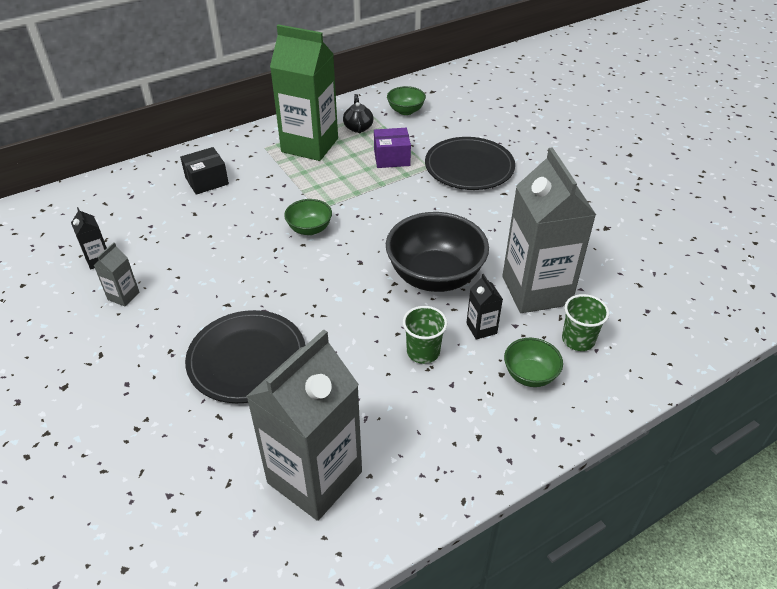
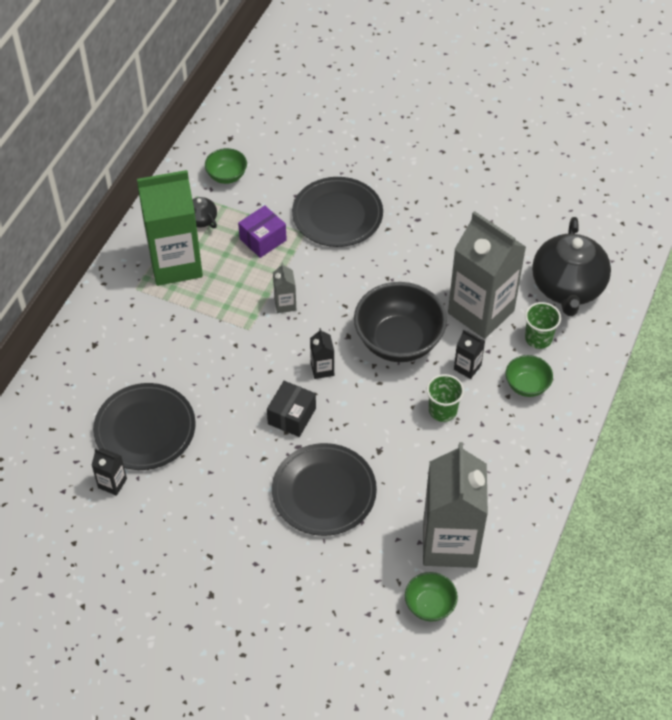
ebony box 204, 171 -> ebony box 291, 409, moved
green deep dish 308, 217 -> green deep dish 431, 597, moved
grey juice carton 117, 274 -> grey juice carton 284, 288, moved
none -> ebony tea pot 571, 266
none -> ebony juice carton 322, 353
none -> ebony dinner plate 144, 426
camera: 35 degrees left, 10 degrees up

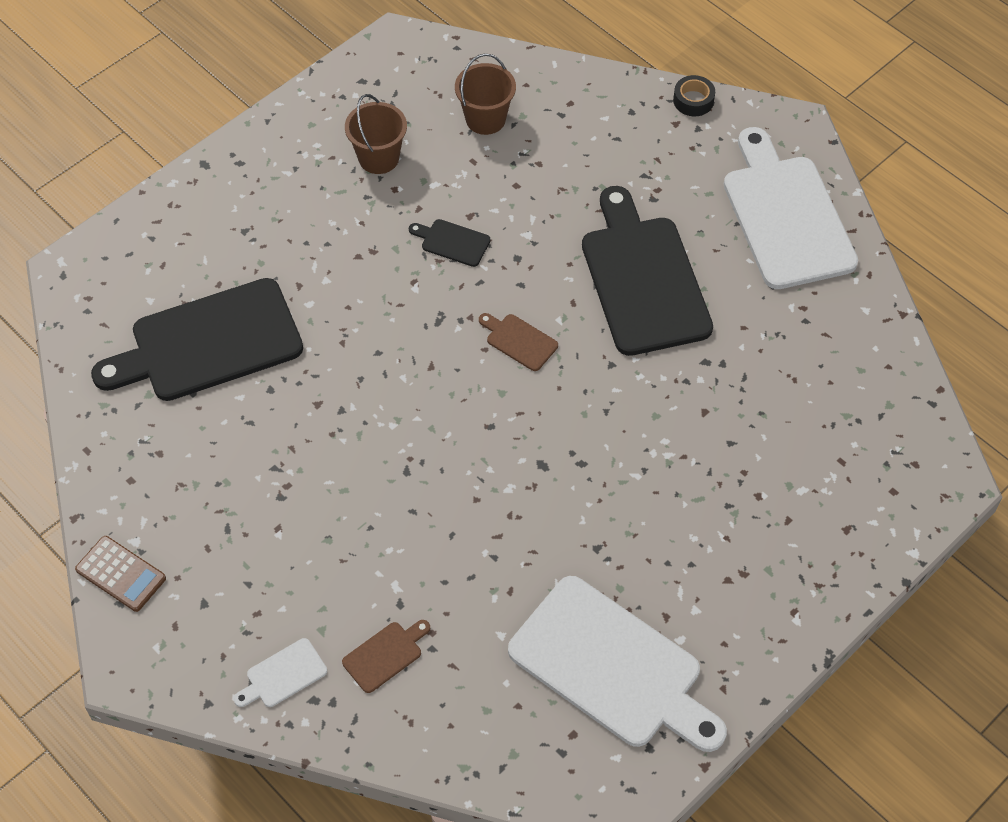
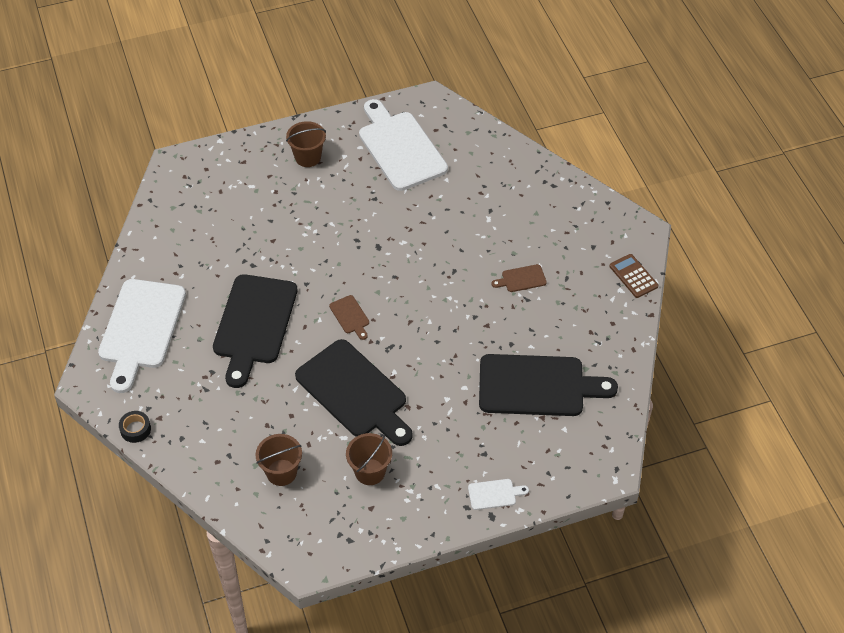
ebony bread board 449, 243 -> ebony bread board 354, 392, x2.42
brown bread board 386, 656 -> brown bread board 519, 278, moved
snow-white bread board 280, 672 -> snow-white bread board 498, 494, moved
none -> brown pail 306, 144
camera: 155 degrees left, 5 degrees down

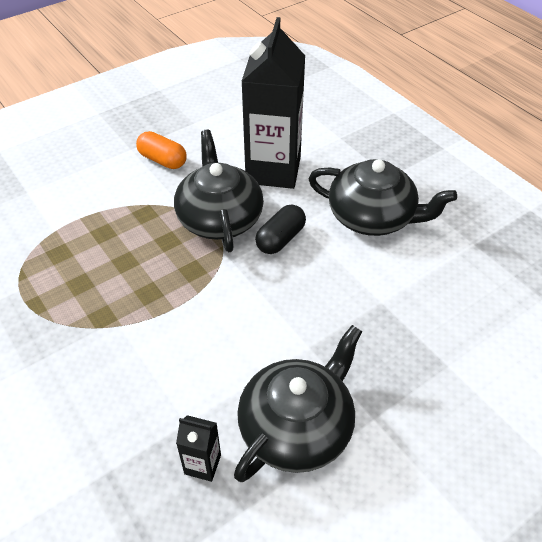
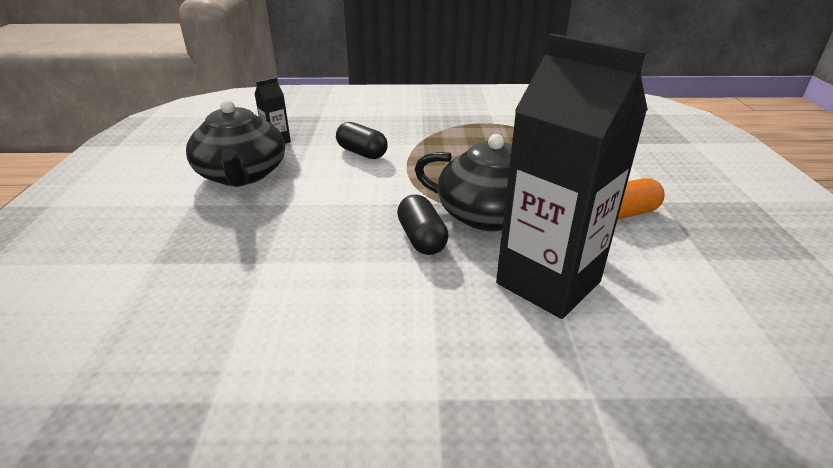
ebony tea pot 382, 197 -> none
none -> ebony pill shape 362, 140
camera: 125 degrees right, 15 degrees down

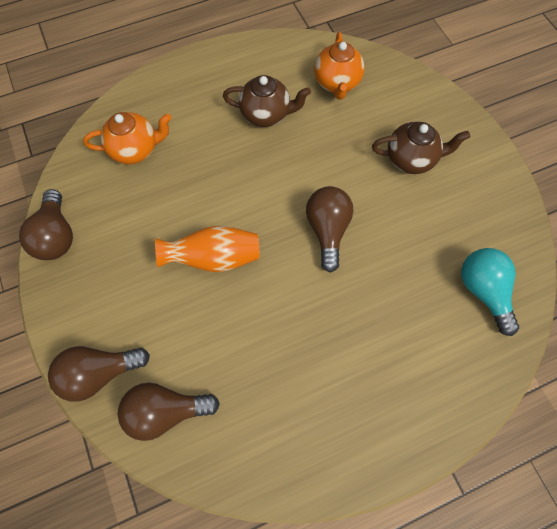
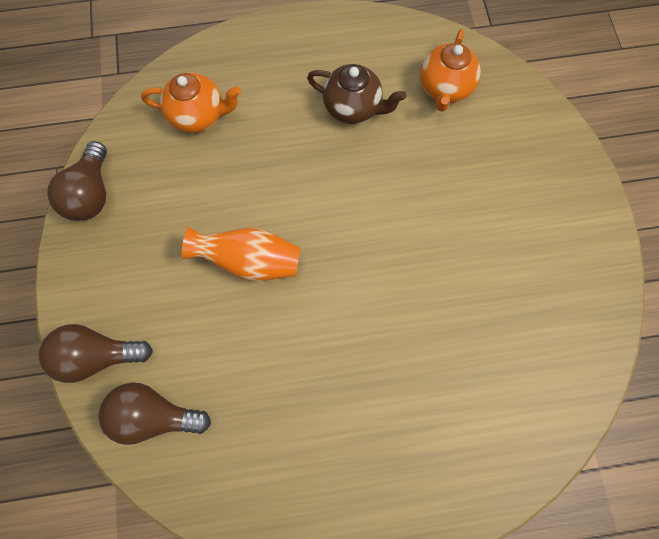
brown tea pot 421, 148 -> none
brown light bulb 329, 229 -> none
turquoise light bulb 490, 292 -> none
camera: 15 degrees right, 5 degrees up

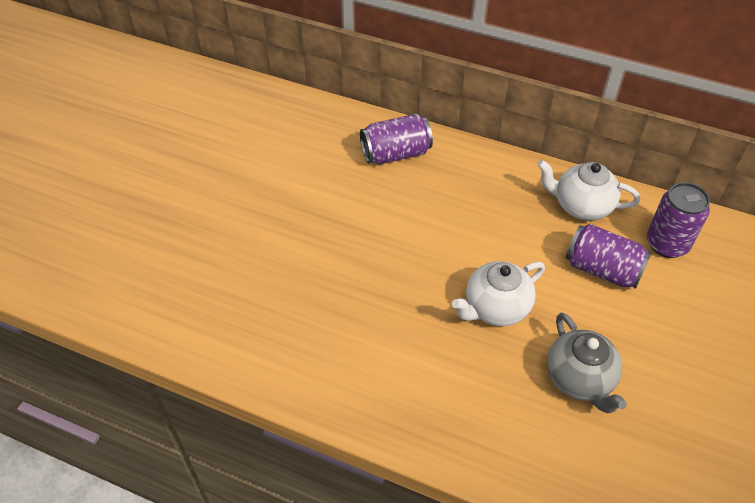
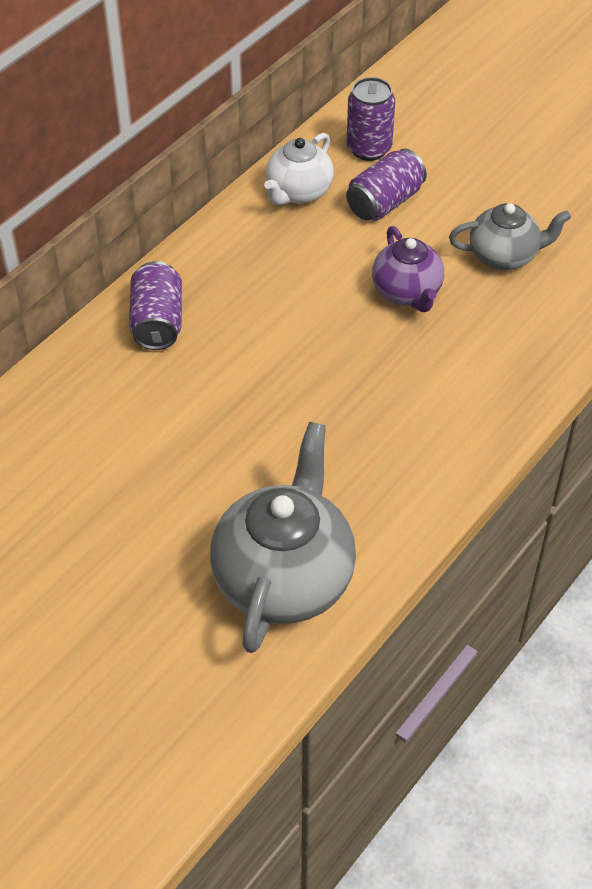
snow-white tea pot 498, 293 -> purple tea pot 408, 269
none -> grey tea pot 283, 537
camera: 75 degrees left, 0 degrees up

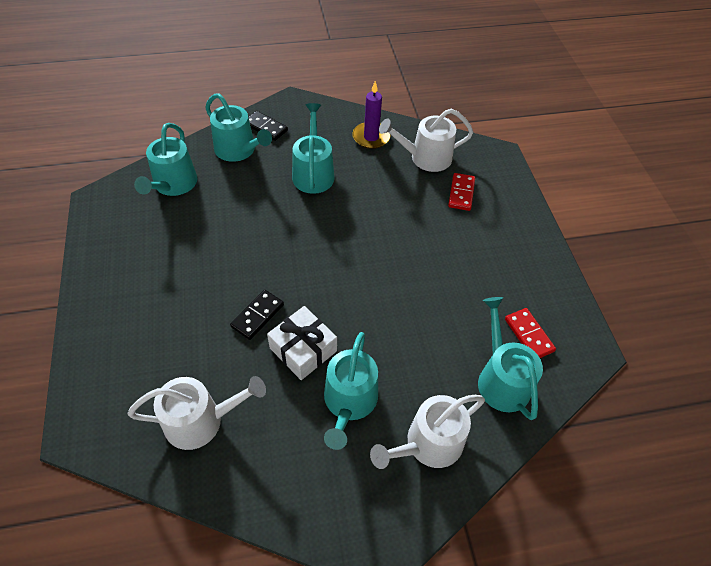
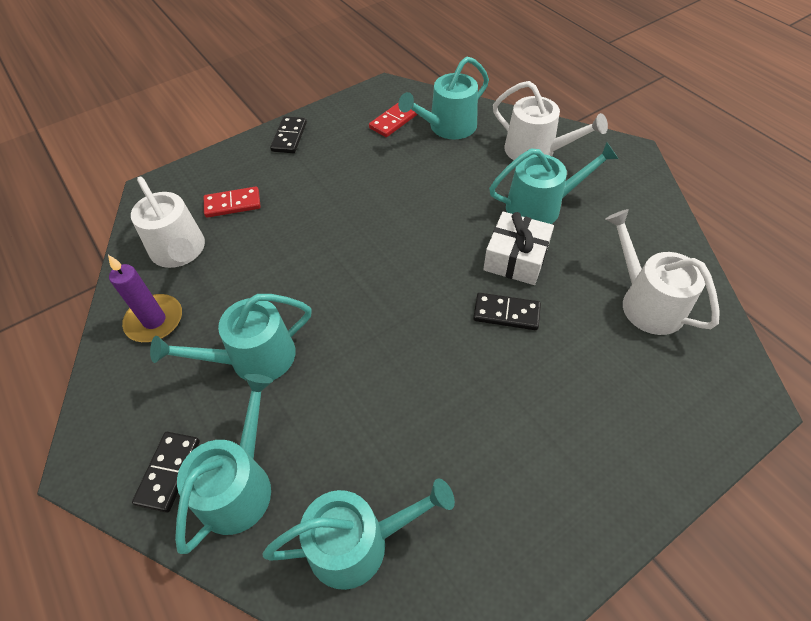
none -> ebony domino piece 288, 134
camera: 110 degrees left, 0 degrees up

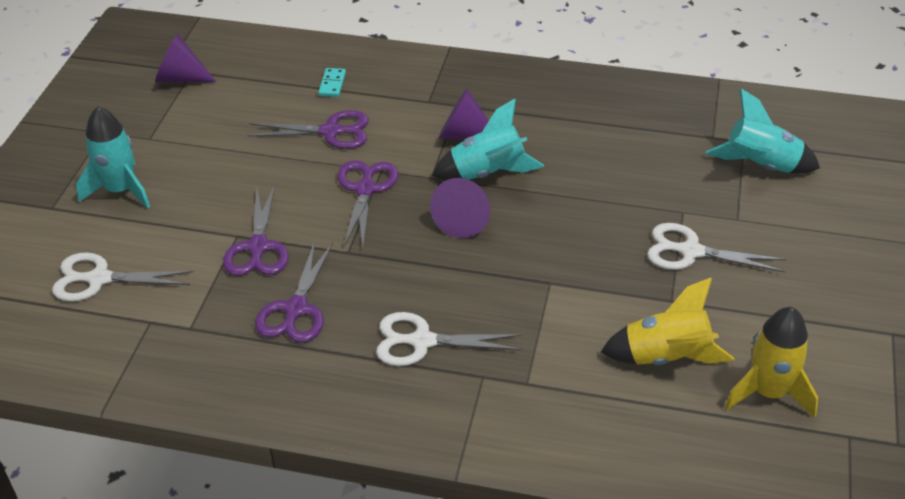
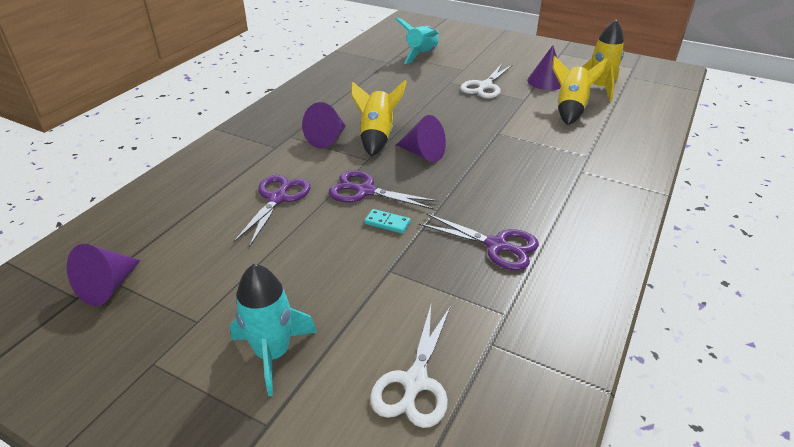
turquoise domino piece 332, 82 -> turquoise domino piece 387, 221, moved
turquoise toy rocket 488, 140 -> bright yellow toy rocket 379, 118
purple shears 256, 230 -> none
snow-white shears 449, 339 -> none
none -> purple cone 544, 67
camera: 75 degrees left, 5 degrees down

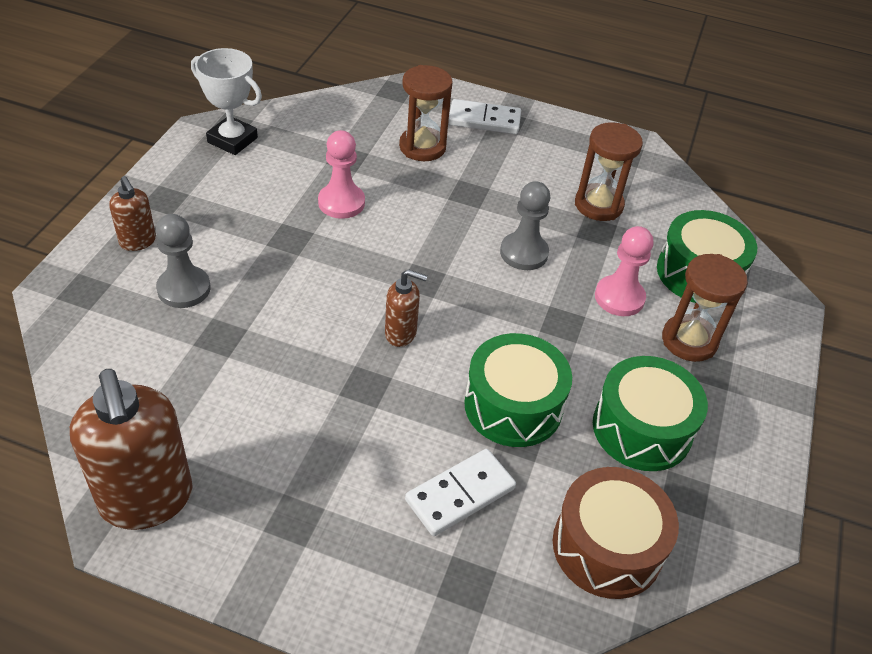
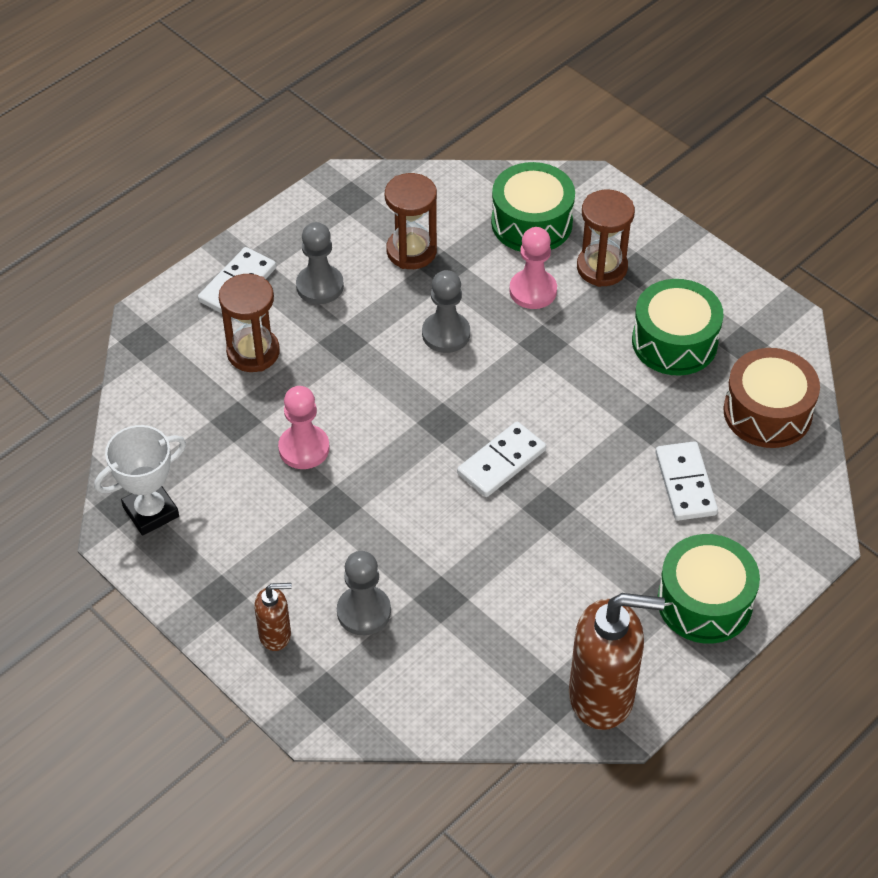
brown soap pump 406, 308 -> snow-white domino piece 501, 459
green snare drum 518, 390 -> green snare drum 709, 589, moved
none -> grey game pawn 320, 263
camera: 60 degrees left, 5 degrees up

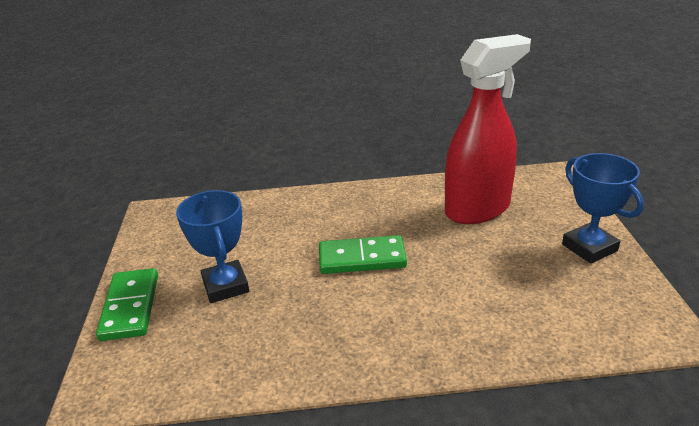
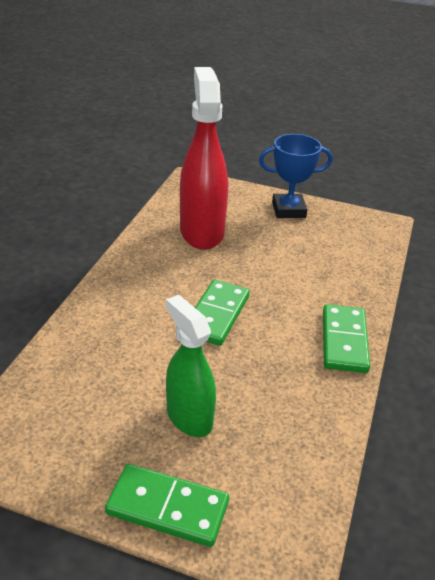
blue trophy 212, 246 -> green spray bottle 191, 366
none -> green domino piece 346, 338
camera: 70 degrees left, 5 degrees up

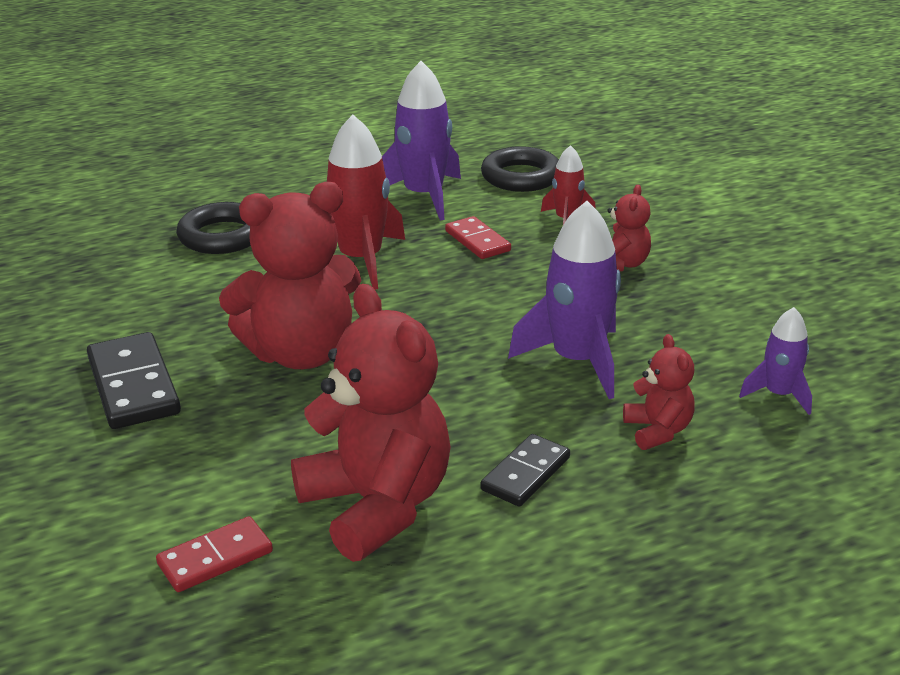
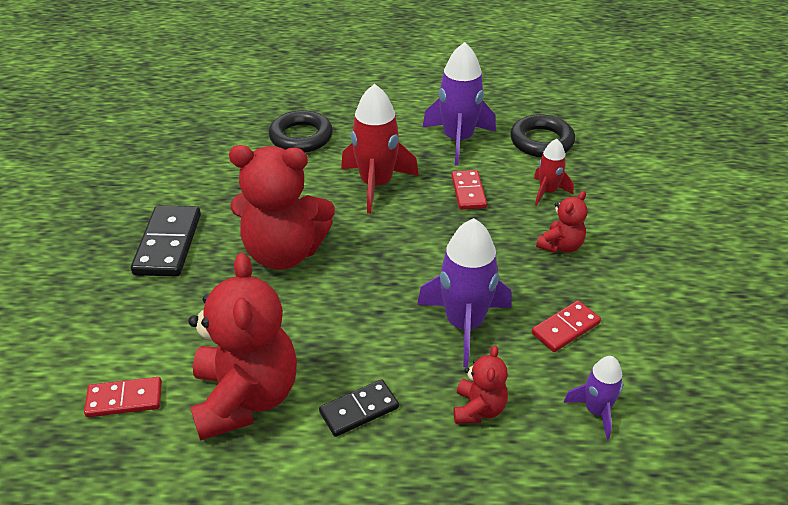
none -> crimson domino piece 566, 326
camera: 25 degrees right, 10 degrees up

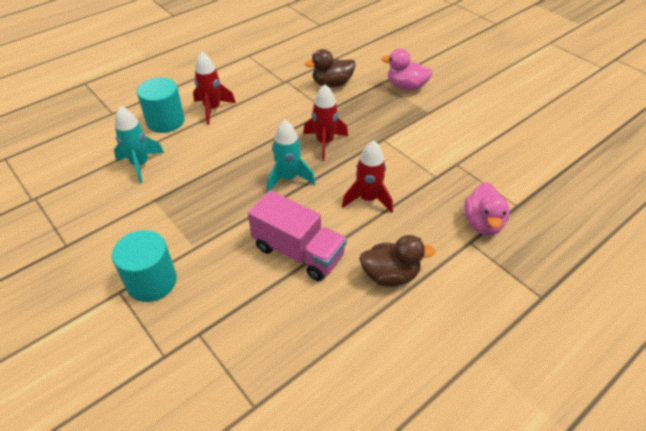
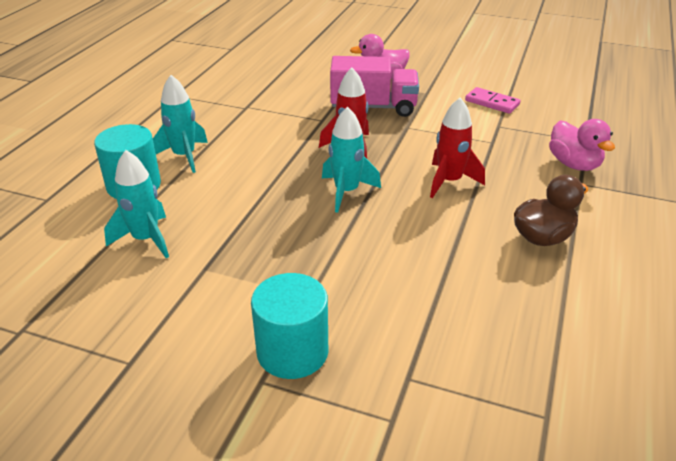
brown toy duck 330, 68 -> none
crimson toy rocket 214, 88 -> turquoise toy rocket 180, 124
pink lorry 297, 235 -> pink lorry 374, 86, moved
none -> pink domino piece 493, 100
camera: 30 degrees left, 10 degrees down

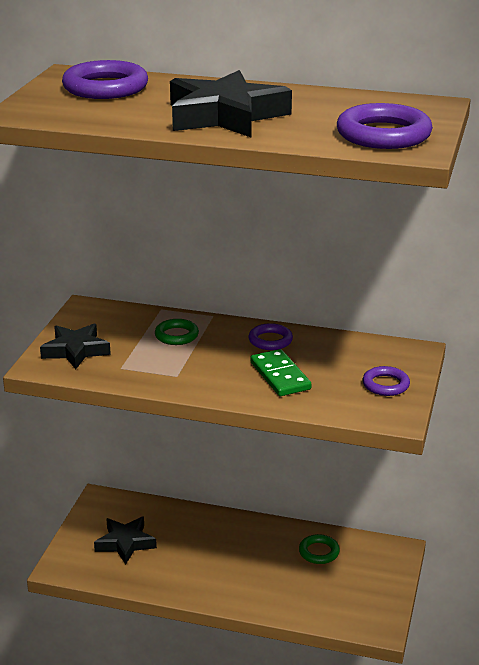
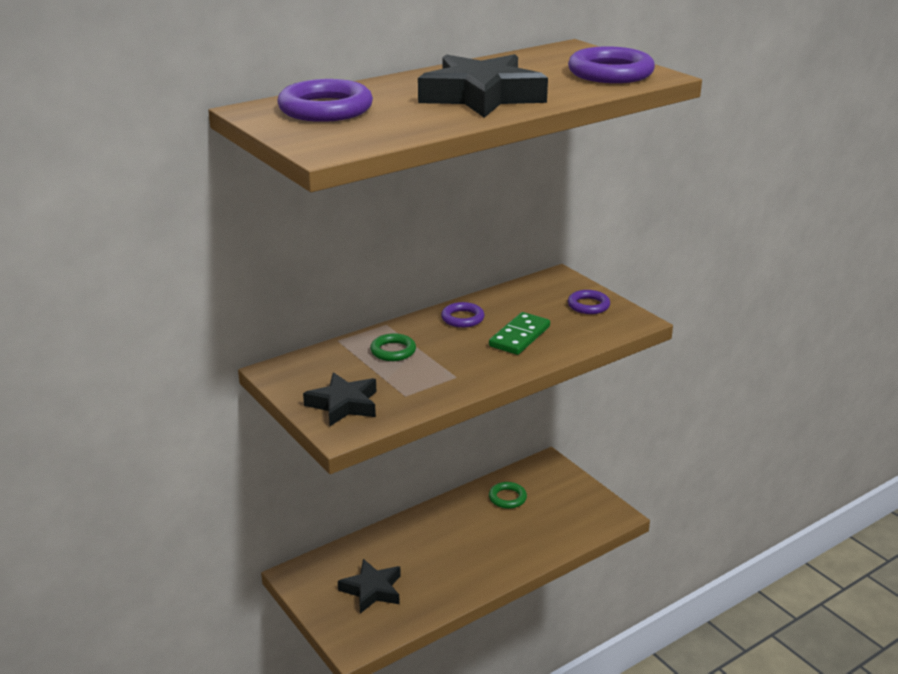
green domino piece 280, 372 -> green domino piece 519, 333, 75 degrees counterclockwise
camera: 50 degrees left, 0 degrees up

